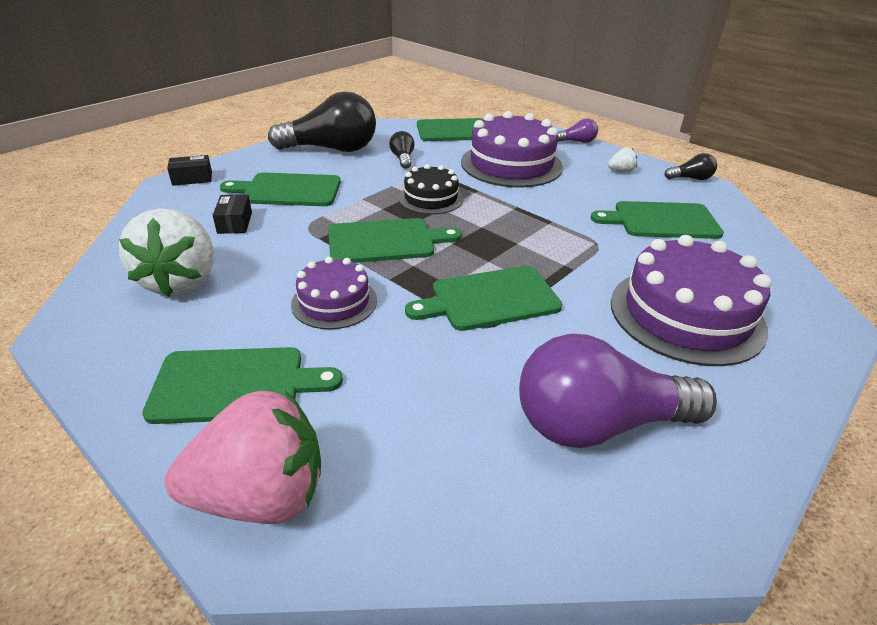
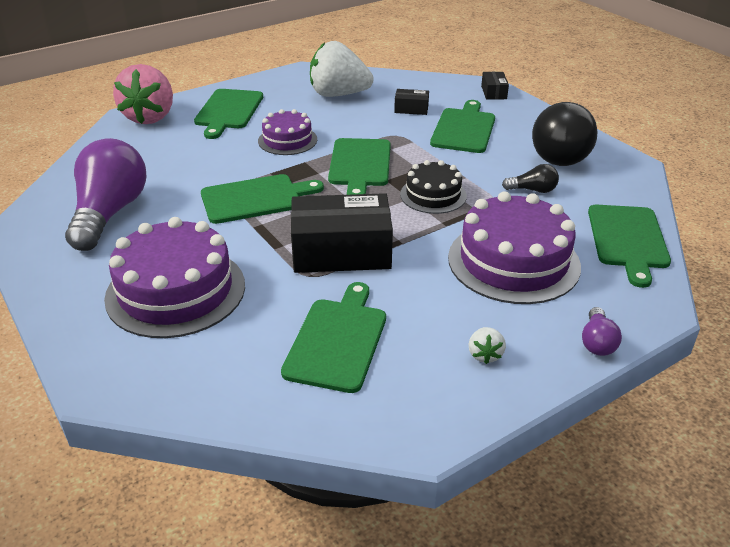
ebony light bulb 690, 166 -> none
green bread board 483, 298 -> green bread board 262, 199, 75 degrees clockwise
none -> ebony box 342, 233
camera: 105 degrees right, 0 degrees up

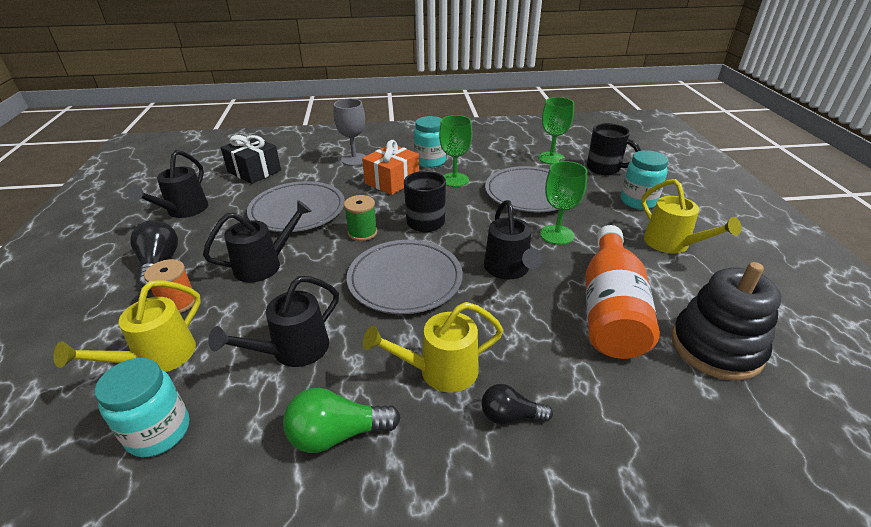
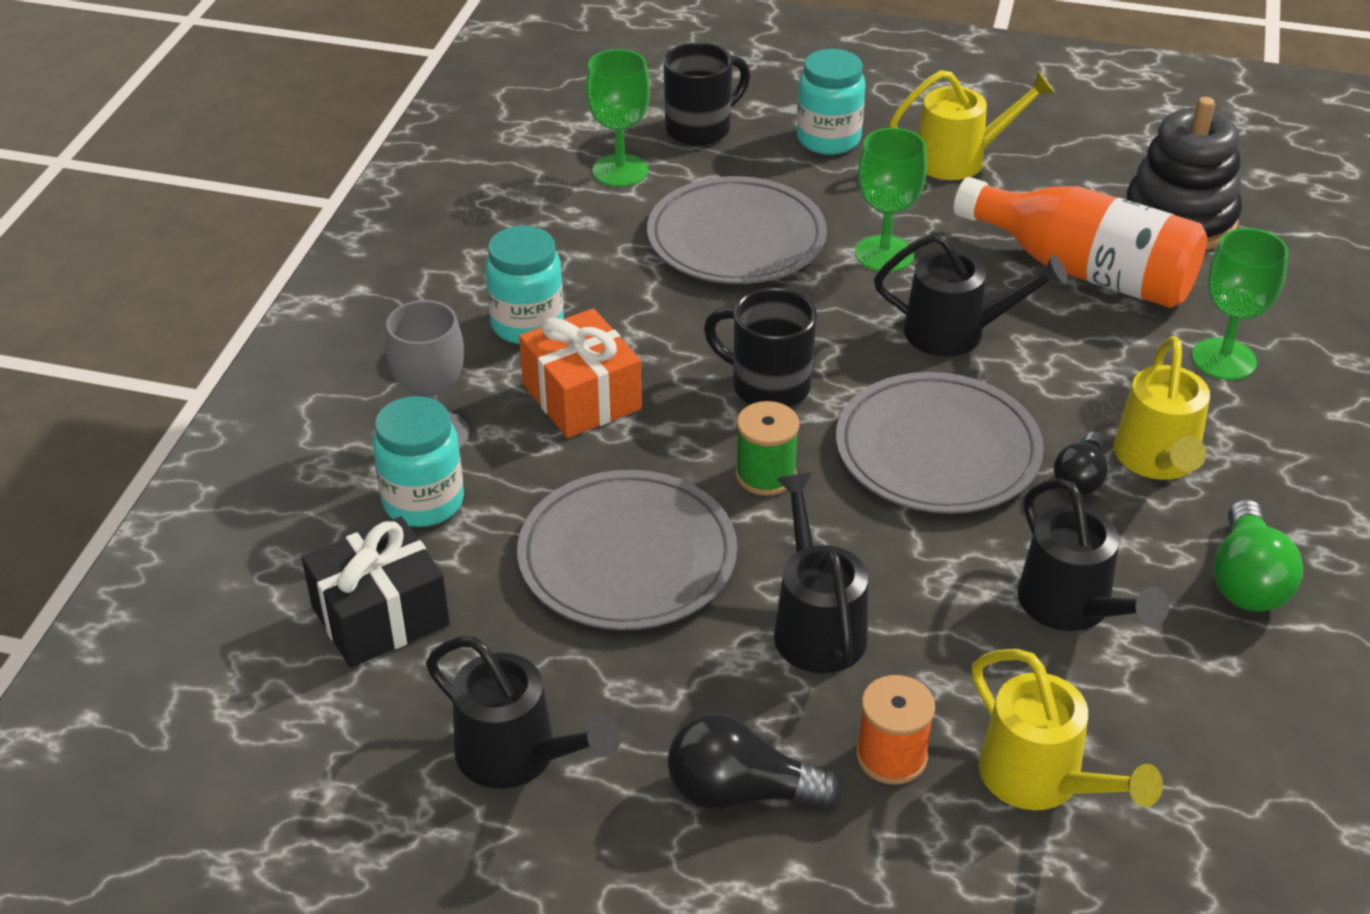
green goblet 456, 151 -> green goblet 1240, 304, moved
turquoise jar 142, 407 -> turquoise jar 418, 461, moved
ebony light bulb 517, 404 -> ebony light bulb 1081, 463, moved
camera: 70 degrees left, 5 degrees up

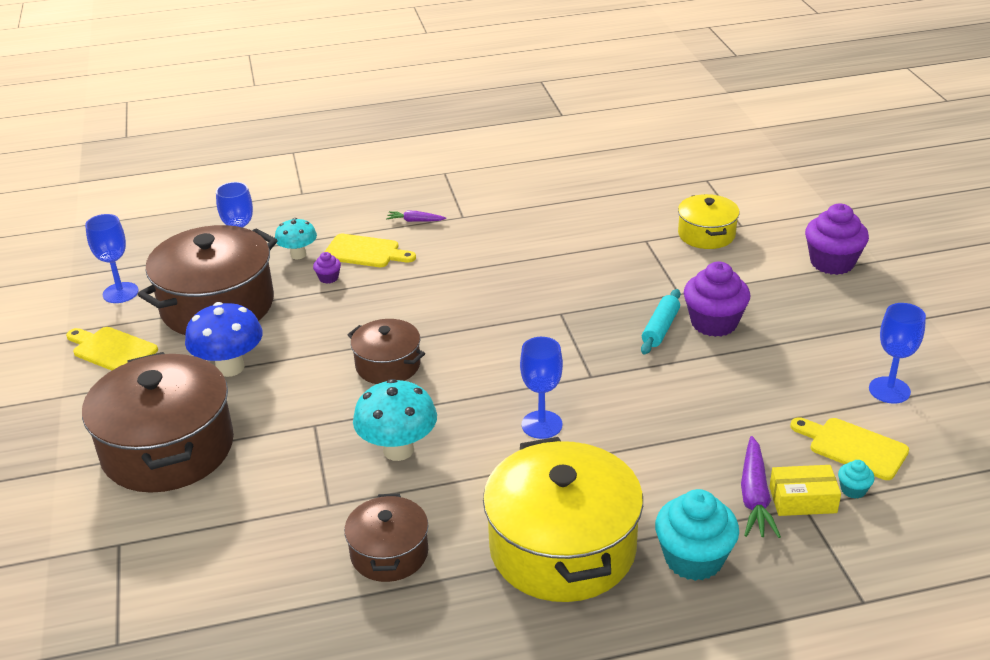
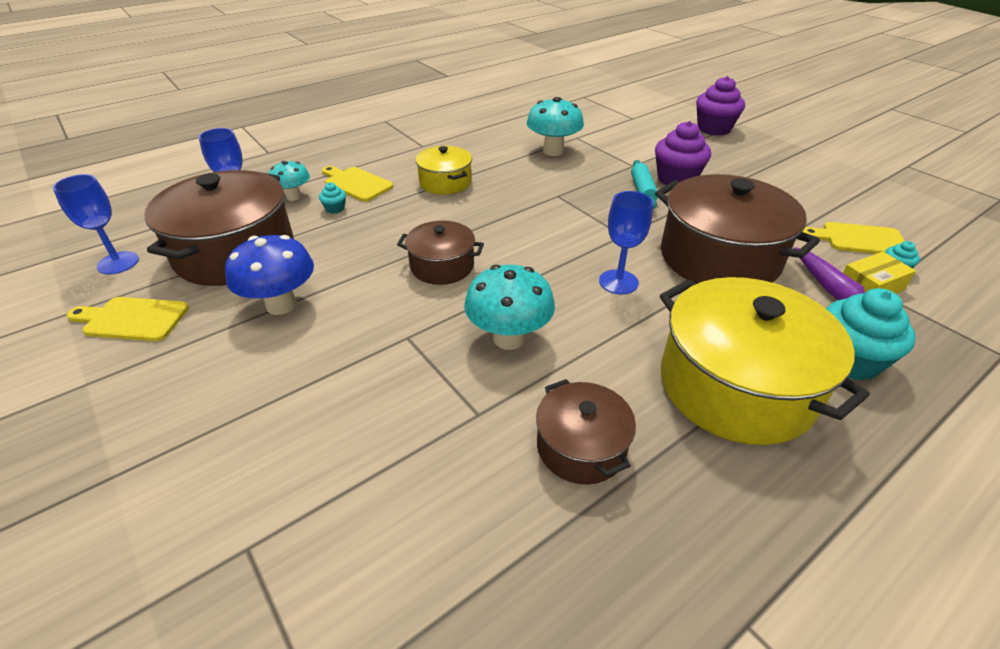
bright yellow cooking pot 709, 221 -> bright yellow cooking pot 444, 170, moved
purple root vegetable 416, 216 -> none
bright yellow bread board 370, 250 -> bright yellow bread board 357, 184, 135 degrees counterclockwise
purple fairy cake 327, 268 -> turquoise fairy cake 332, 198
blue goblet 897, 353 -> none
brown cooking pot 158, 422 -> brown cooking pot 737, 229, moved
none -> turquoise fungus 555, 126
camera: 25 degrees left, 5 degrees up

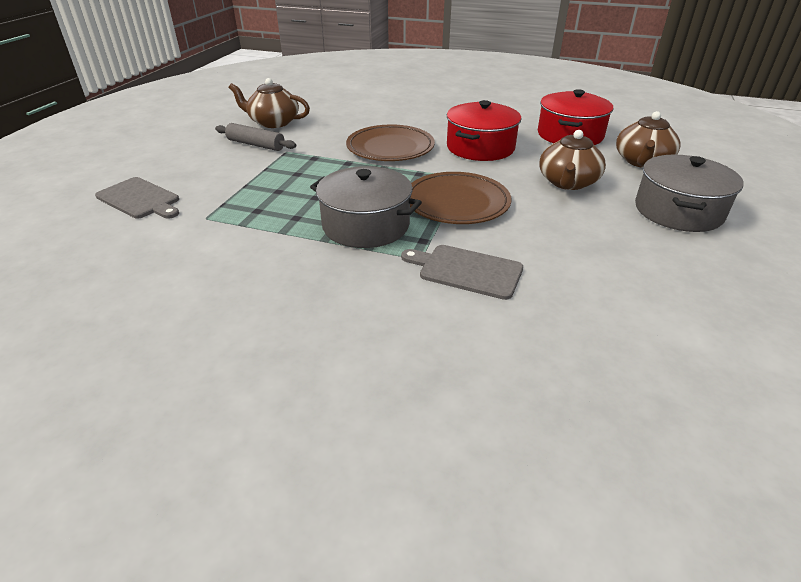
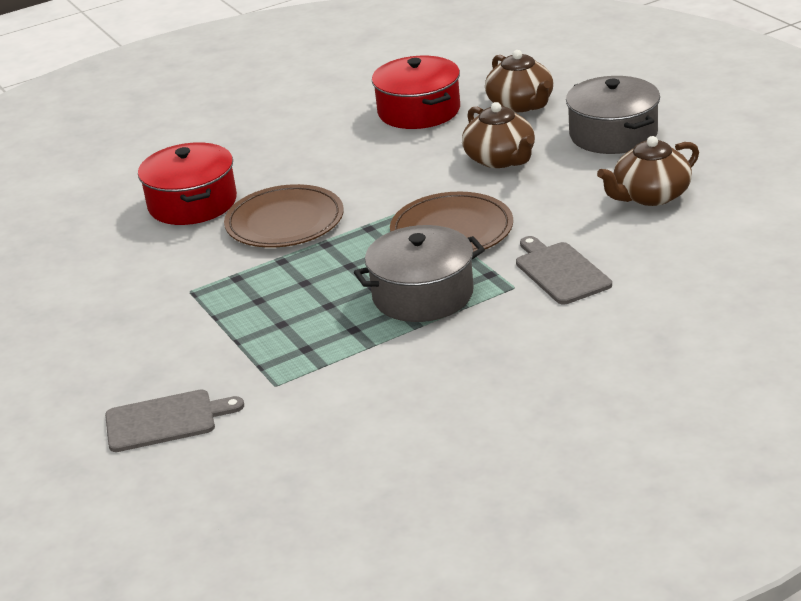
brown tea pot 269, 103 -> brown tea pot 648, 171, moved
crimson cooking pot 484, 130 -> crimson cooking pot 187, 183, moved
grey dough roller 255, 137 -> none
grey bread board 462, 272 -> grey bread board 564, 270, 90 degrees clockwise
camera: 45 degrees left, 5 degrees down

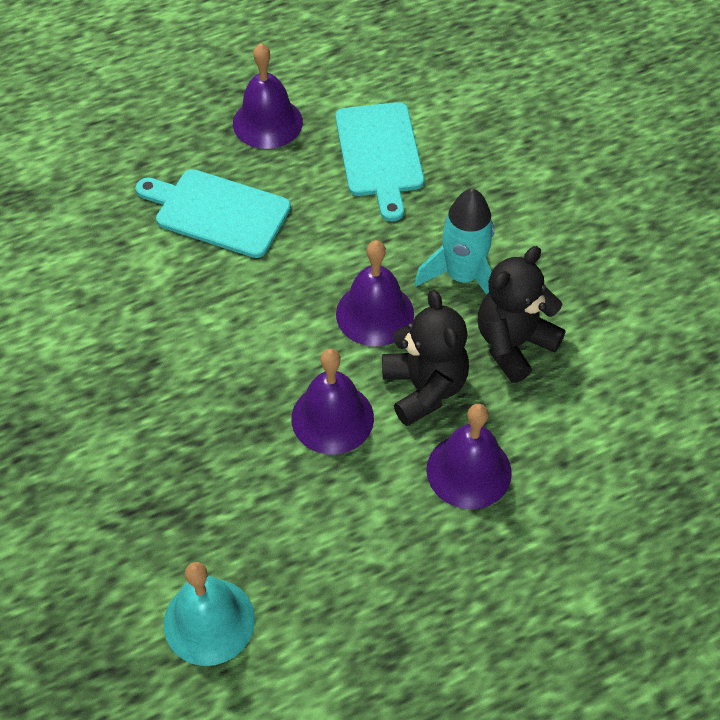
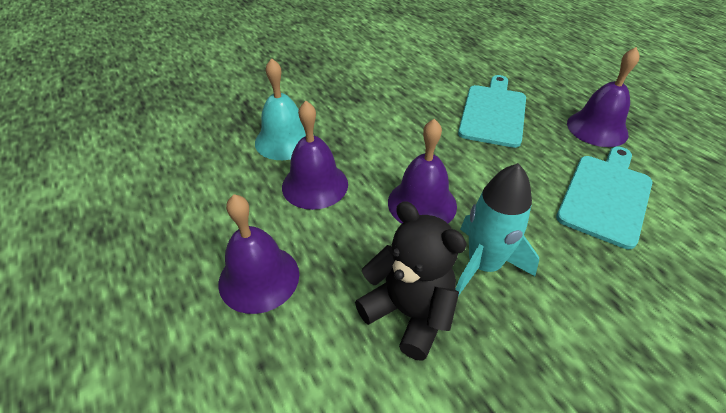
turquoise bread board 379, 161 -> turquoise bread board 604, 198, 135 degrees clockwise
ebony teddy bear 425, 358 -> none
turquoise bell 209, 614 -> turquoise bell 280, 109, moved
camera: 85 degrees right, 10 degrees down

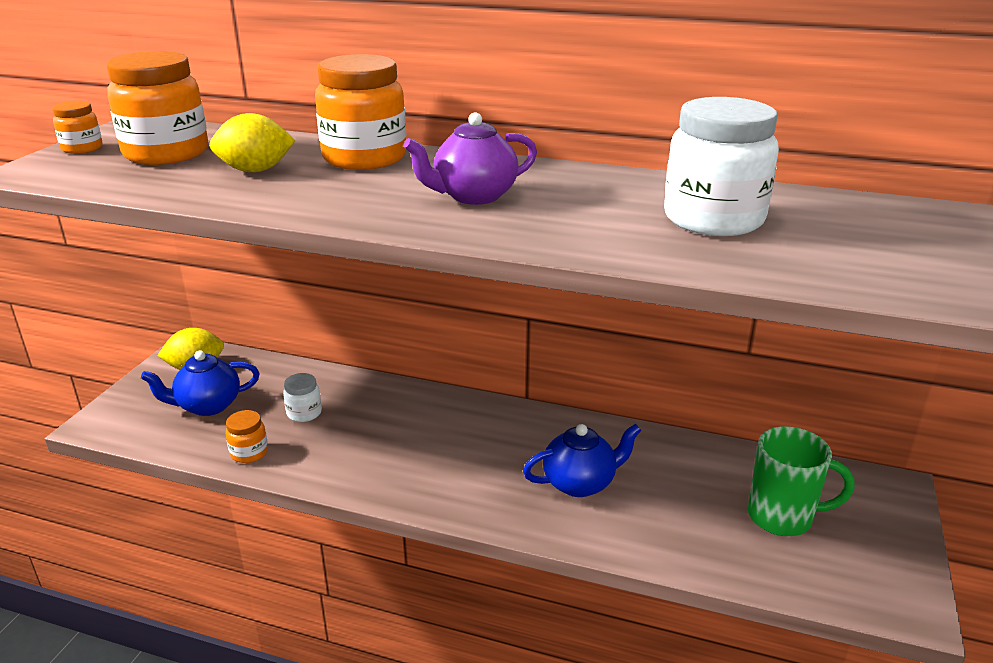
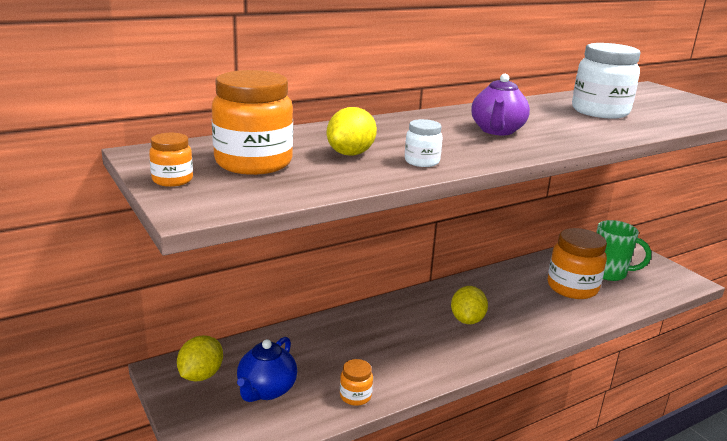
orange jar 360, 112 -> orange jar 577, 263, moved
snow-white jar 302, 397 -> snow-white jar 424, 143, moved
blue tea pot 582, 460 -> none
green coffee mug 801, 481 -> green coffee mug 623, 250, 60 degrees clockwise
none -> bright yellow toy lemon 469, 305
camera: 50 degrees left, 5 degrees down

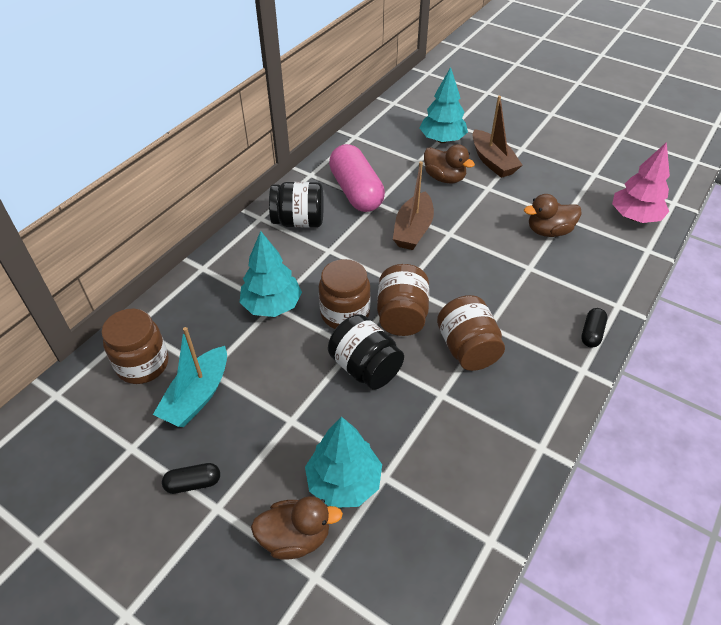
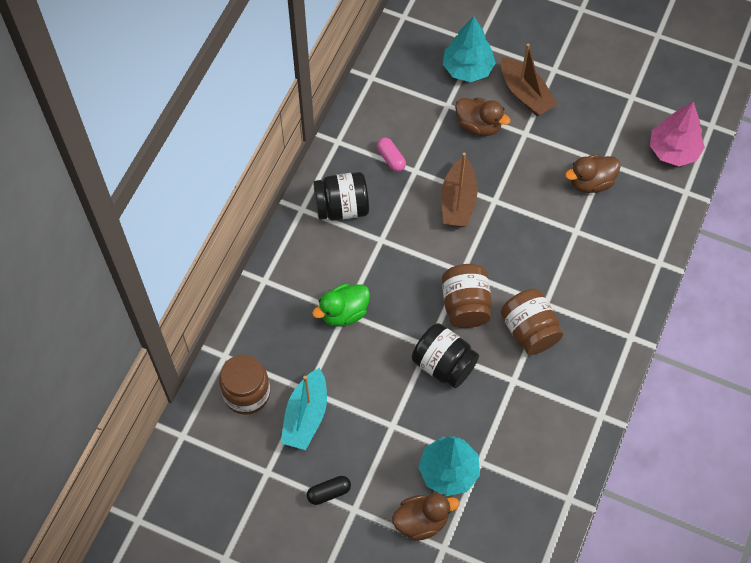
pink pill shape 357, 178 -> pink pill shape 391, 155, x0.44
turquoise tree 271, 274 -> green toy duck 341, 305
brown jar 345, 294 -> none
ebony pill shape 594, 327 -> none
camera: 10 degrees left, 15 degrees up

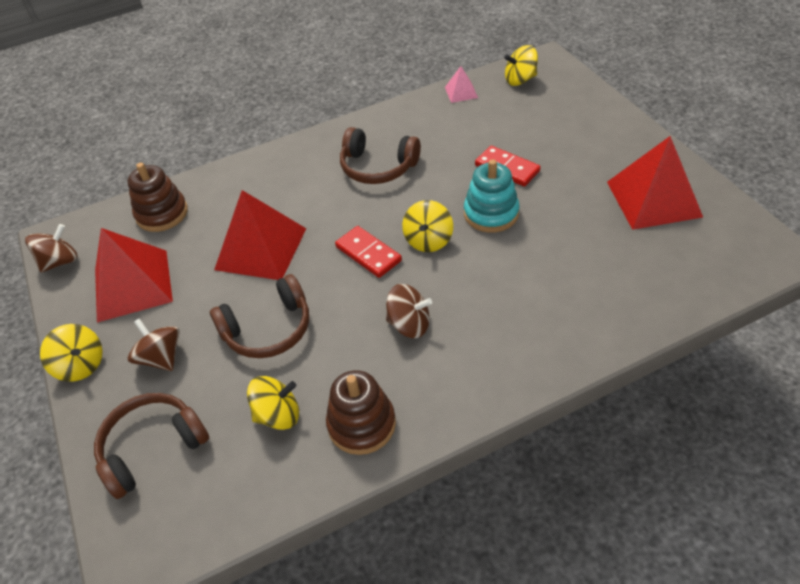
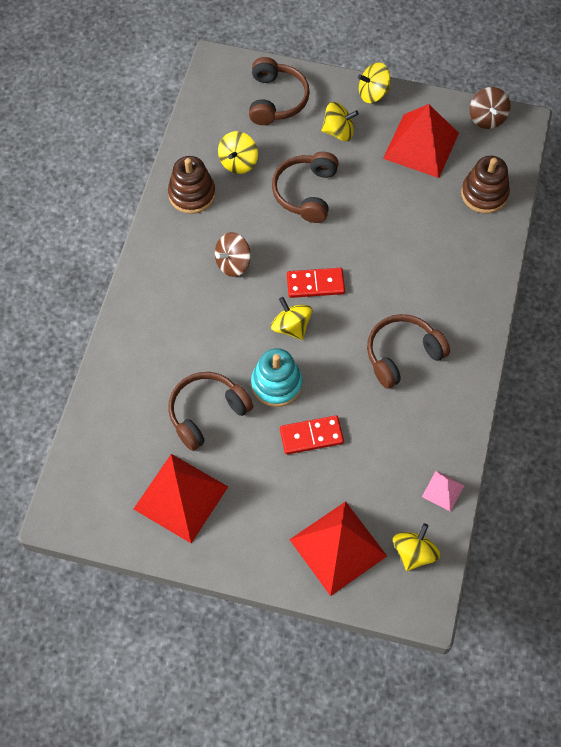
crimson pyramid shape 260, 235 -> crimson pyramid shape 338, 548, moved
brown toy top 154, 344 -> bright yellow toy top 340, 121
none -> brown headphones 210, 411
camera: 125 degrees right, 15 degrees up

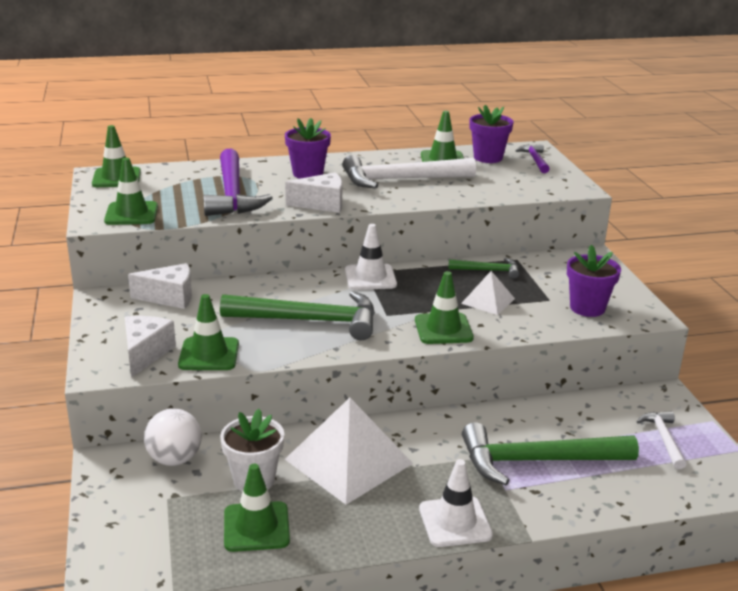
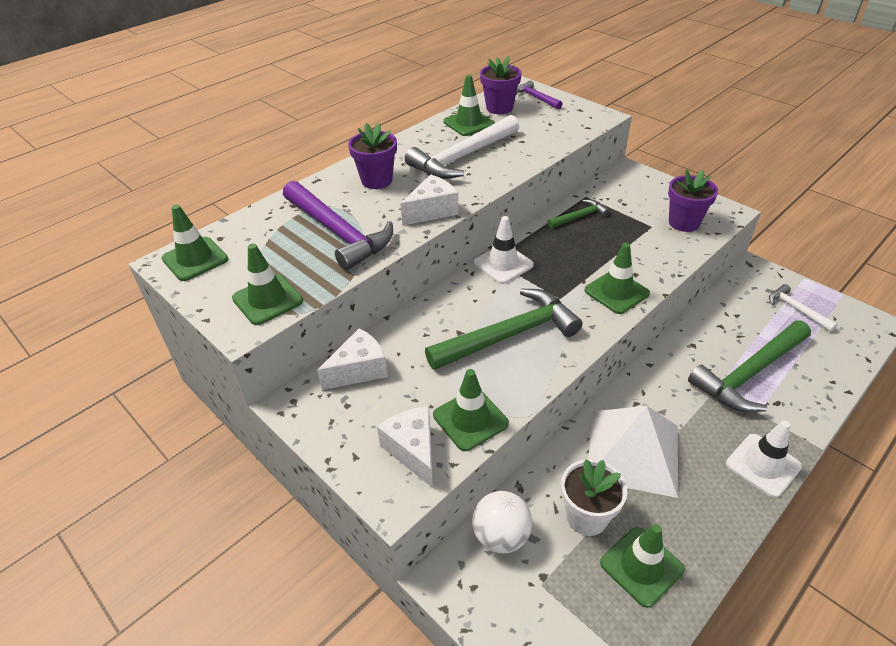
snow-white pyramid shape 488, 293 -> none
camera: 30 degrees left, 15 degrees up

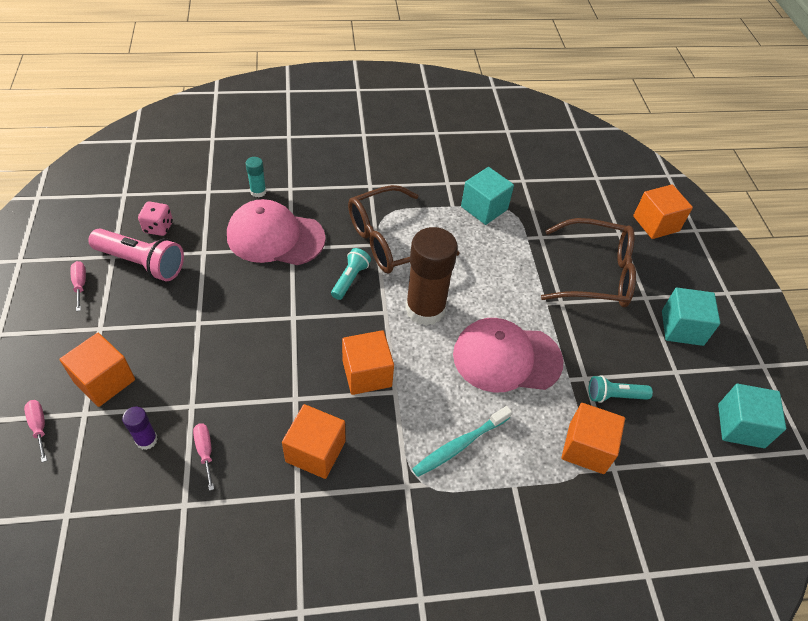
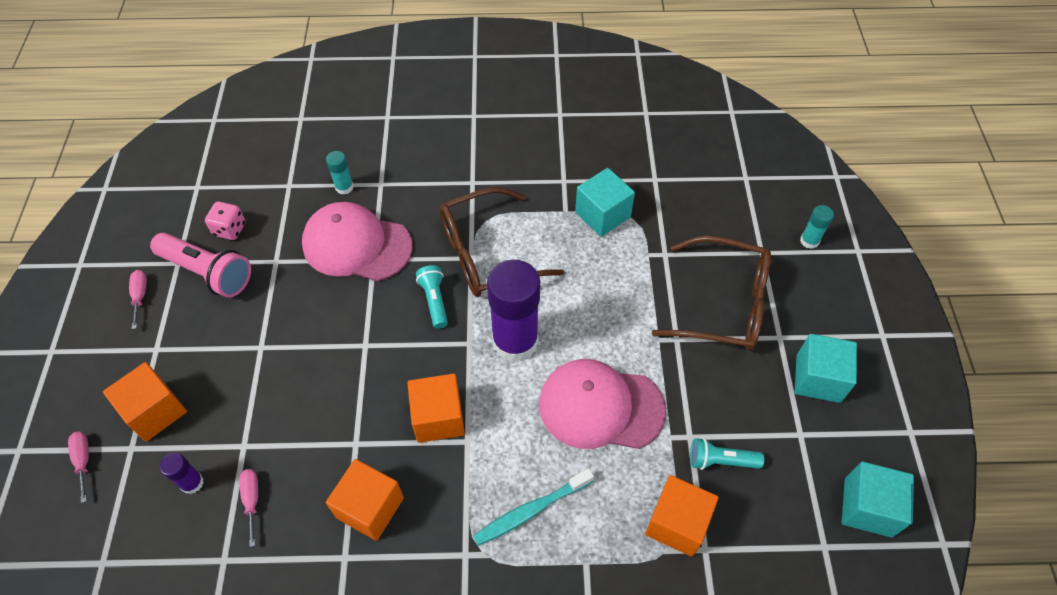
orange cube 663, 211 -> turquoise glue 817, 227
brown glue 431, 276 -> purple glue 513, 310
turquoise torch 351, 274 -> turquoise torch 432, 297, 45 degrees counterclockwise
camera: 10 degrees right, 5 degrees up

